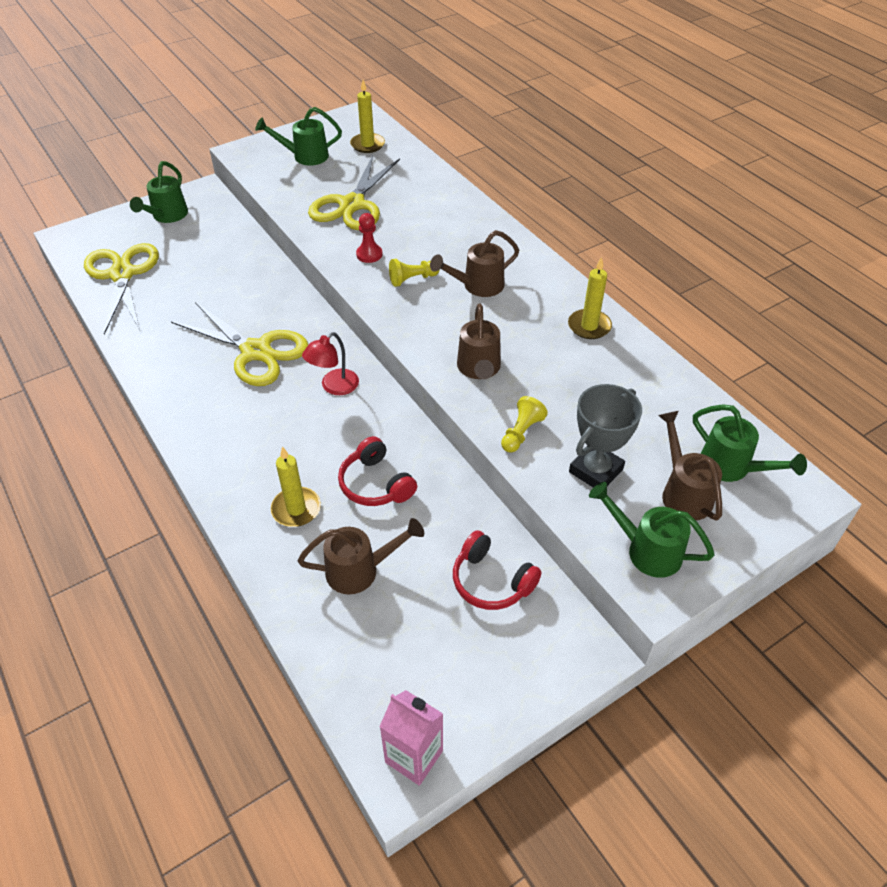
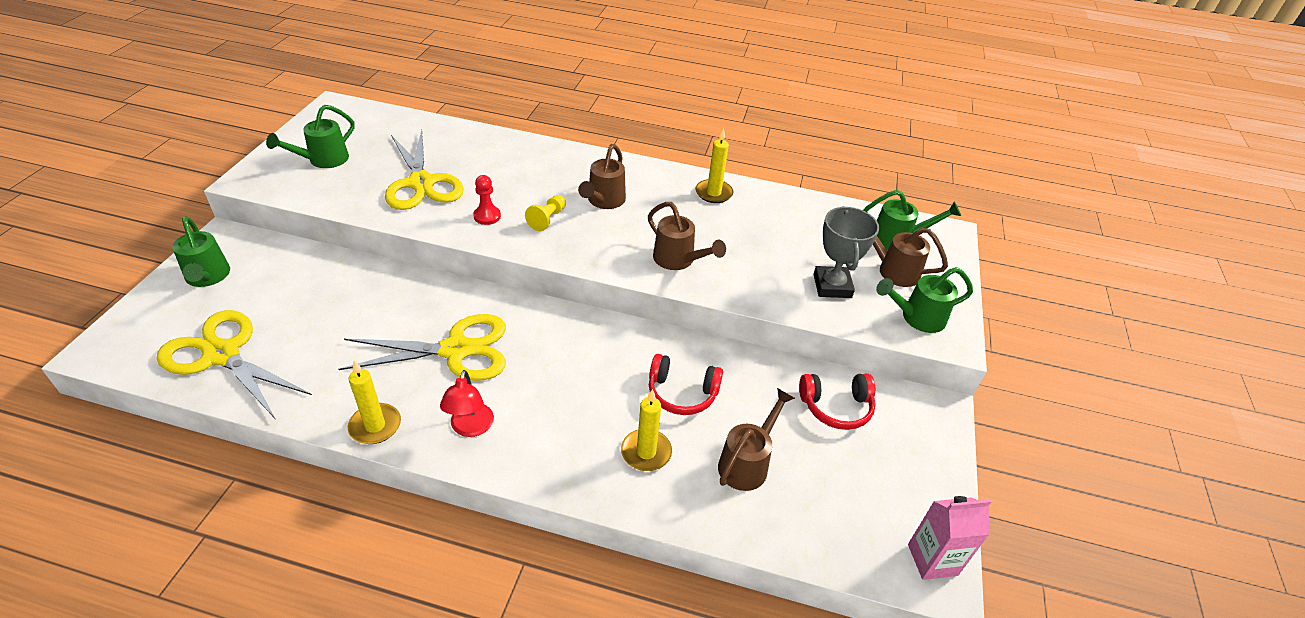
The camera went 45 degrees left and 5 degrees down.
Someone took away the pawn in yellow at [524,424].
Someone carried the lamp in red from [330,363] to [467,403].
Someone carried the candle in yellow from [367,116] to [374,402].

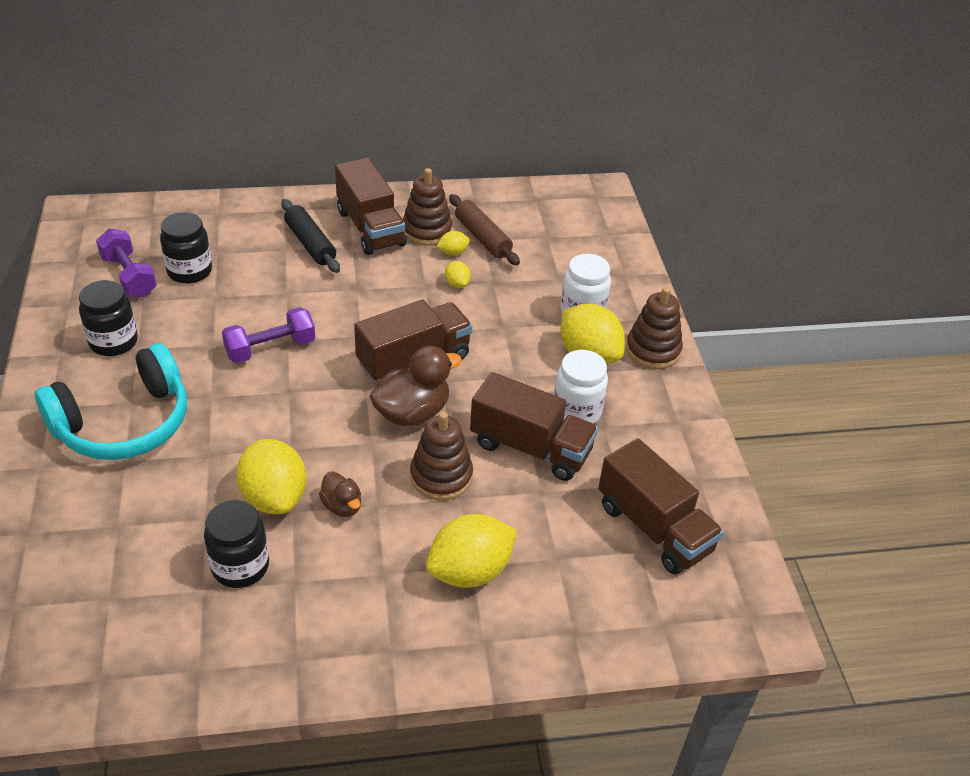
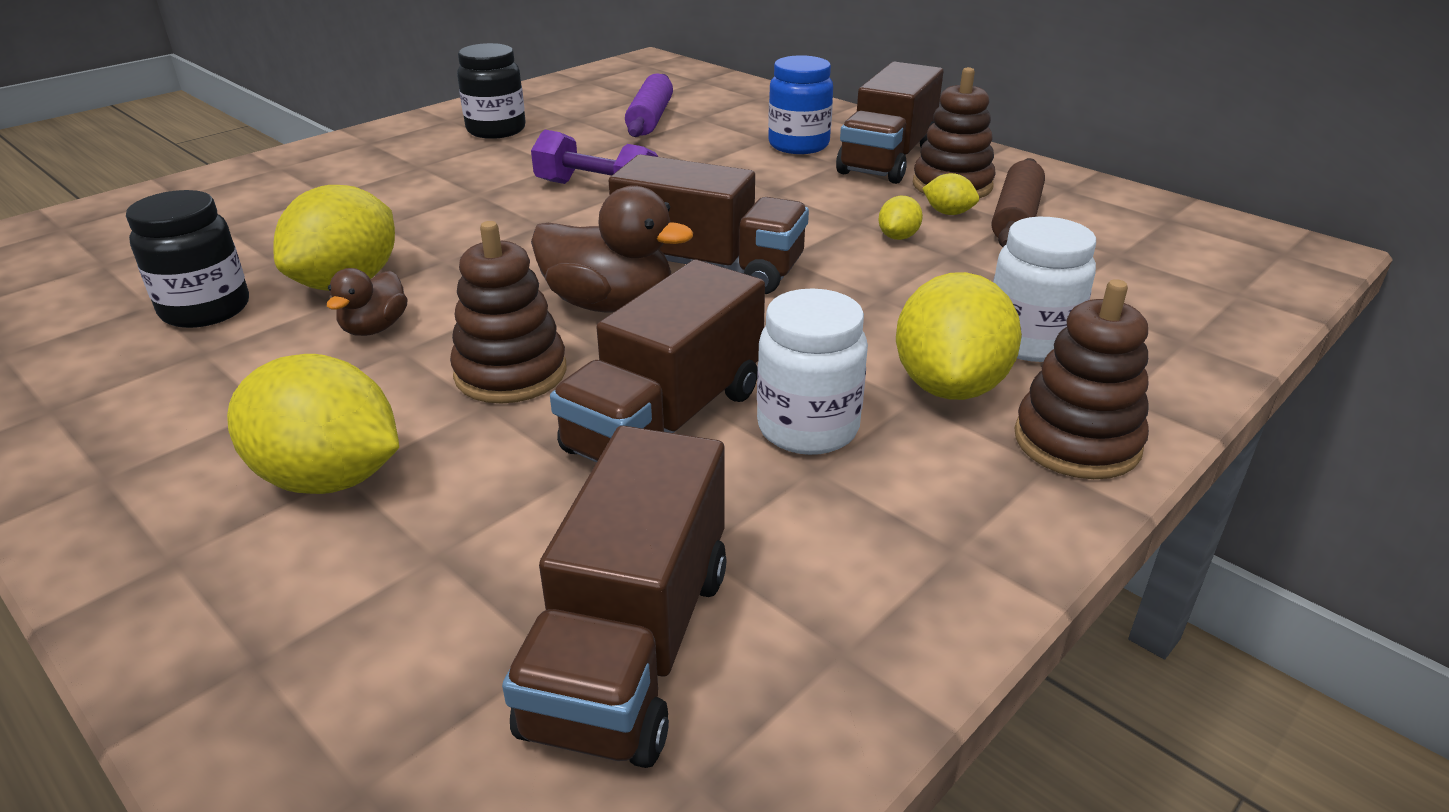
The camera went 55 degrees right and 10 degrees down.
Someone took away the headphones in turquoise at [111,401].
Someone took away the dumbbell in purple at [126,262].
Someone swapped the jar in black at [186,248] for the rolling pin in purple at [649,105].
Someone swapped the rolling pin in black at [310,236] for the jar in blue at [800,104].
Someone rotated the truck in brown at [534,426] by 45 degrees clockwise.

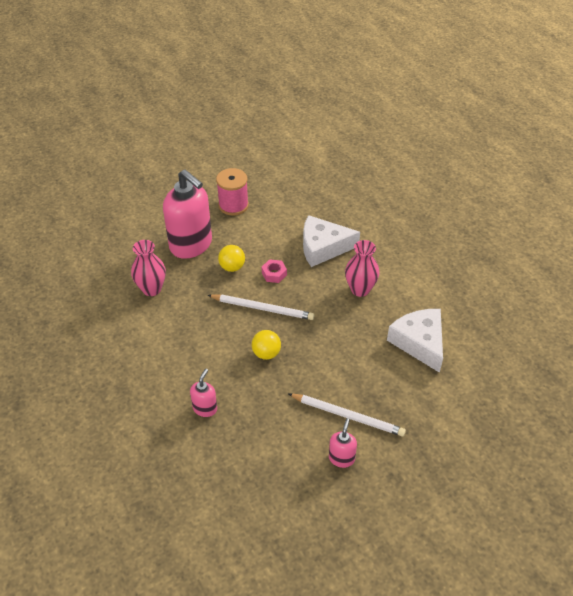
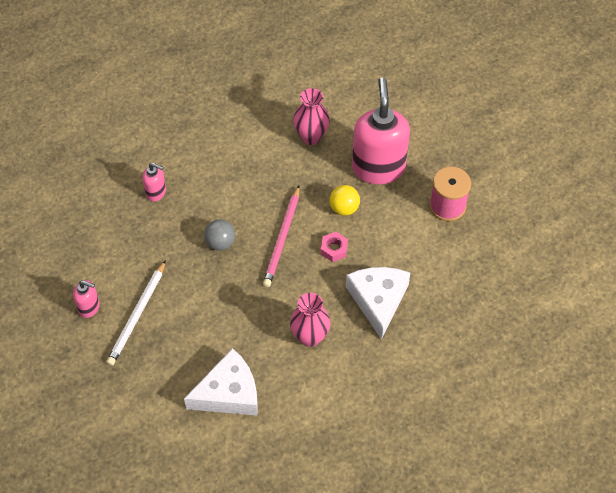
The camera went 90 degrees right and 10 degrees up.
Someone repainted the pencil in white at [261,307], which became the pencil in pink at [281,236].
Someone repainted the ball in yellow at [266,345], which became the ball in grey at [219,235].
Someone rotated the soap dispenser in pink at [187,214] by 135 degrees clockwise.

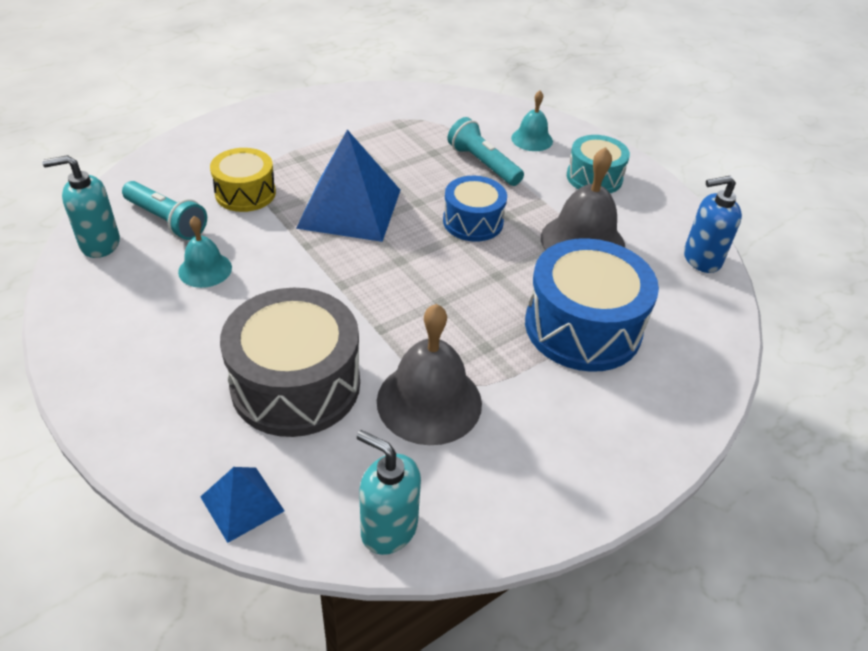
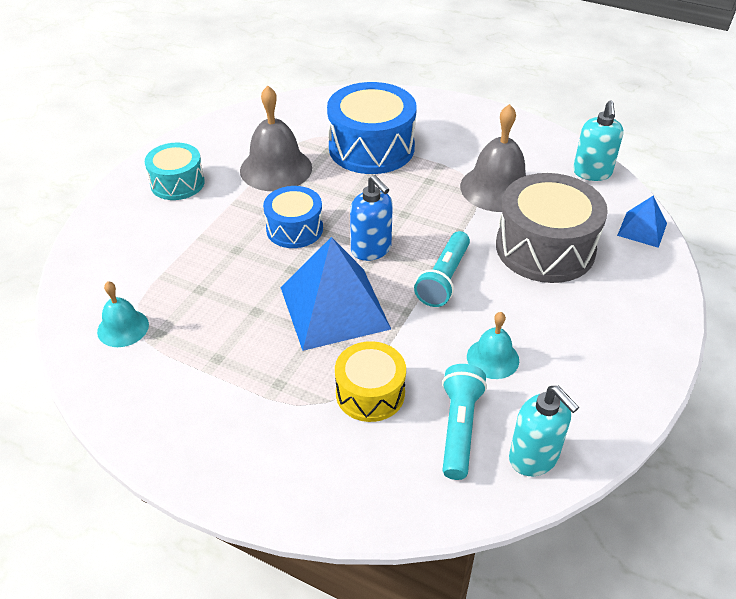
The camera went 115 degrees left and 0 degrees up.
Someone carried the flashlight in turquoise from [485,151] to [442,269].
Someone carried the bell in turquoise from [532,121] to [123,314].
Someone carried the soap dispenser in blue from [713,224] to [371,218].

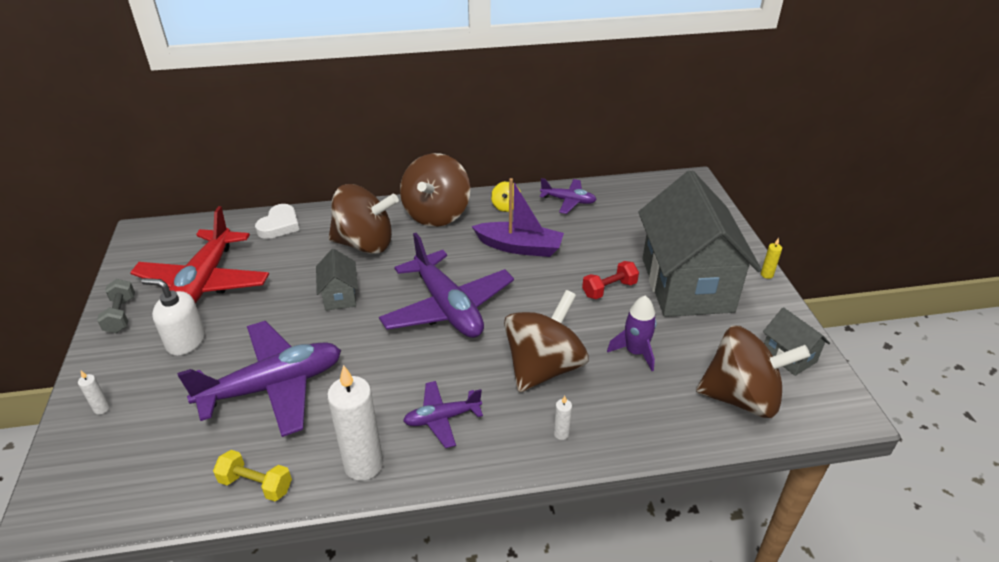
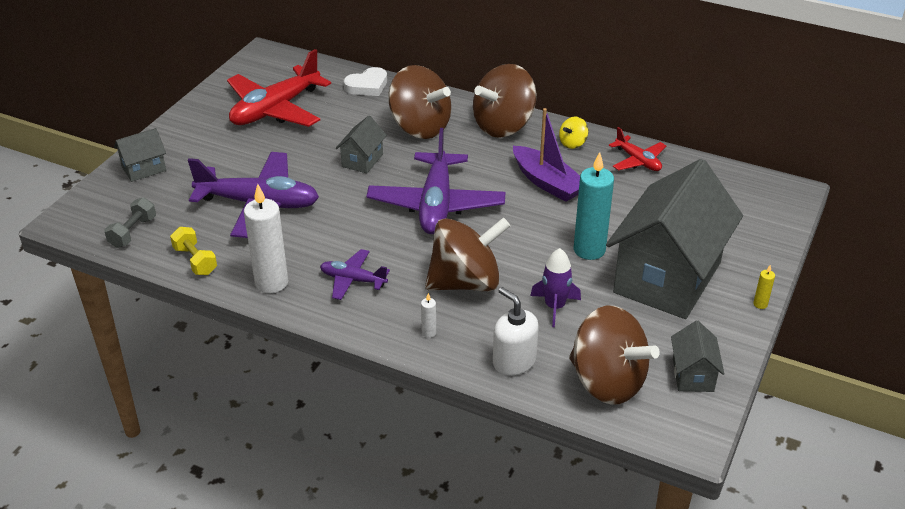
The camera went 35 degrees right and 0 degrees up.
Someone carried the dumbbell in grey from [116,306] to [130,222].
Someone carried the soap dispenser in white from [173,317] to [516,331].
Someone swapped the candle in white at [94,393] for the house in grey at [140,155].
Someone swapped the dumbbell in red at [610,280] for the candle in turquoise at [593,206].
Someone repainted the plane in purple at [568,196], which became the plane in red at [637,149].

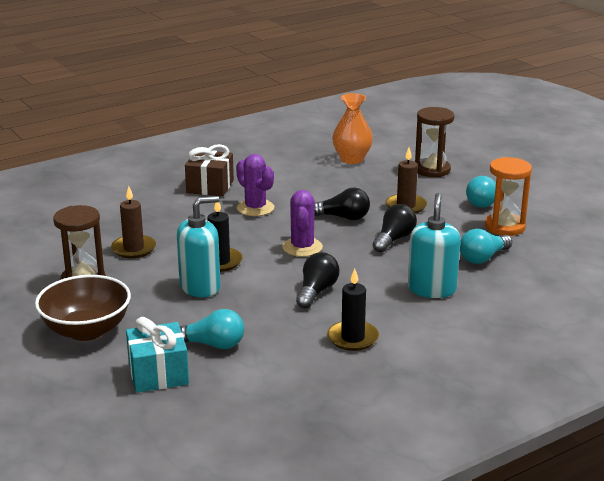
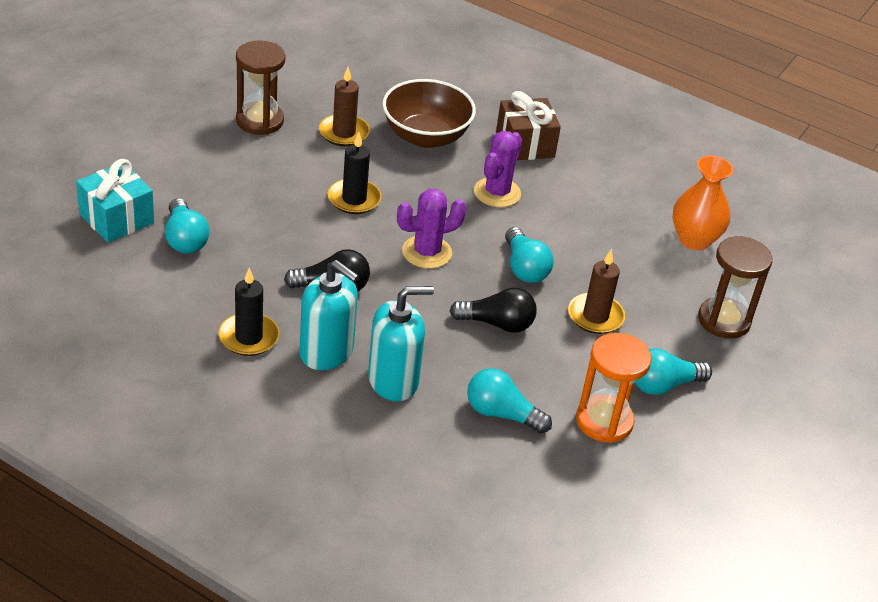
The camera went 60 degrees right and 15 degrees up.
Someone carried the bowl in brown from [83,308] to [429,113].
Someone carried the soap dispenser in turquoise from [198,246] to [329,315].
Someone repainted the light bulb in black at [342,203], which became the light bulb in turquoise at [529,255].

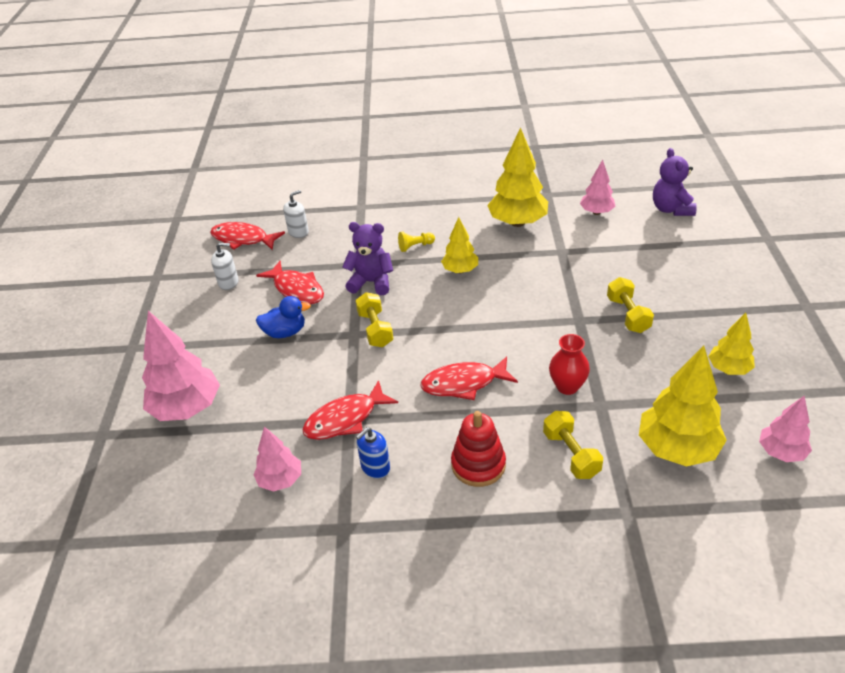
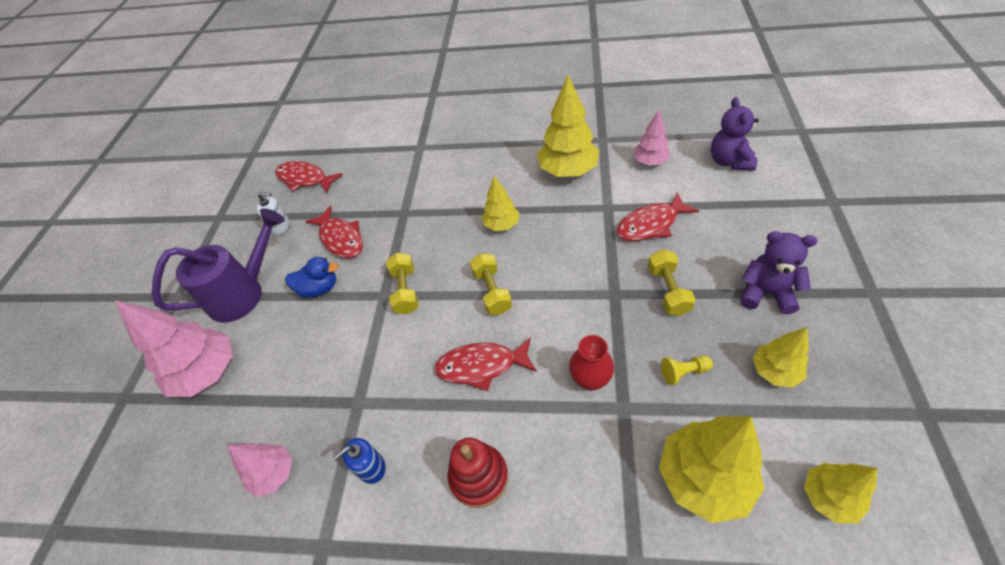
The camera went 10 degrees right and 10 degrees up.
Someone took away the soap dispenser in white at [296,214].
Someone put down the watering can in purple at [218,265].
Someone carried the fish in red from [350,410] to [658,216].
Someone carried the teddy bear in purple from [367,258] to [779,272].
Someone carried the pawn in yellow from [416,242] to [687,370].
Someone carried the dumbbell in yellow from [573,445] to [491,284].
Someone repainted the tree in pink at [785,429], which became the tree in yellow at [840,493].

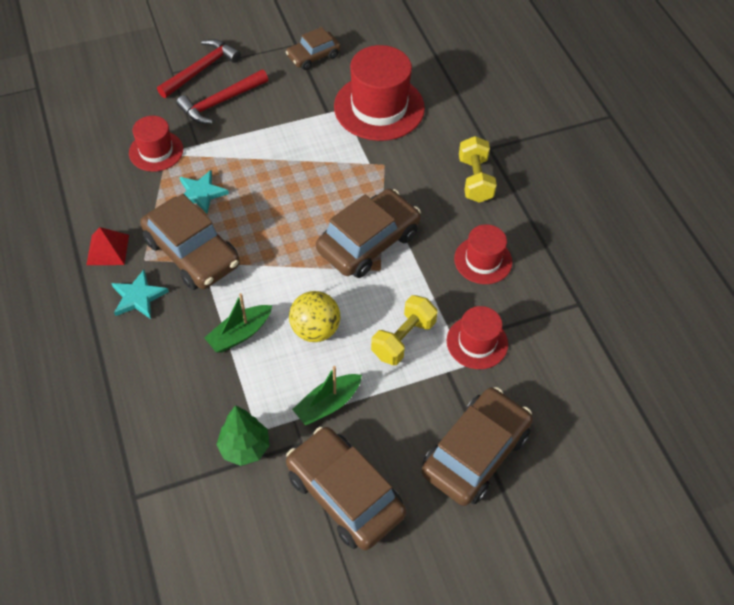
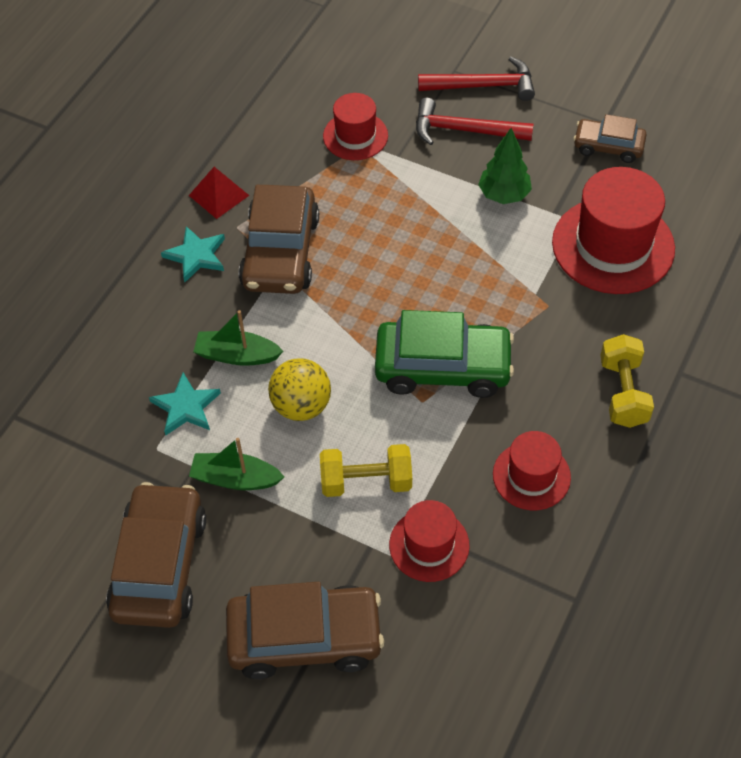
The camera went 50 degrees right and 0 degrees up.
Someone carried the star in turquoise from [204,192] to [185,404].
Someone carried the tree in green from [243,435] to [505,166].
Someone repainted the car in brown at [368,233], which became the car in green at [444,354].
Someone rotated the dumbbell in yellow at [478,169] by 45 degrees counterclockwise.

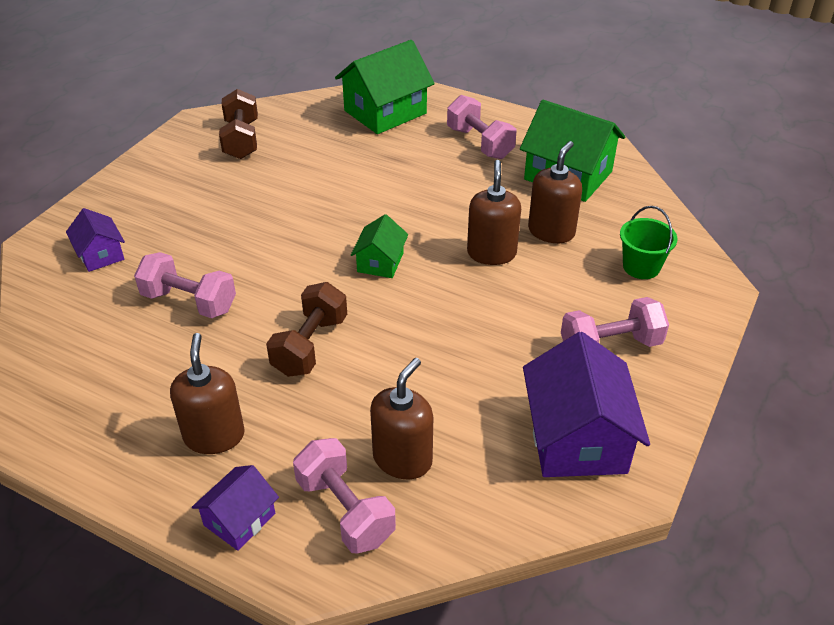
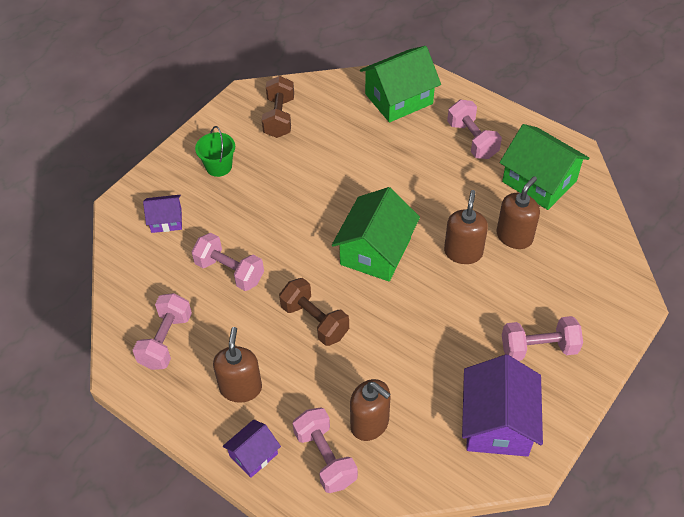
The camera went 10 degrees right and 10 degrees up.
Someone put down the dumbbell in pink at [162,331].
Someone carried the bucket in green from [648,242] to [215,151].
Someone rotated the house in purple at [95,240] by 75 degrees counterclockwise.
Someone rotated the dumbbell in brown at [306,329] by 75 degrees counterclockwise.
Someone rotated the soap dispenser in brown at [401,418] by 90 degrees clockwise.
Someone scaled the house in green at [379,246] by 1.87.

